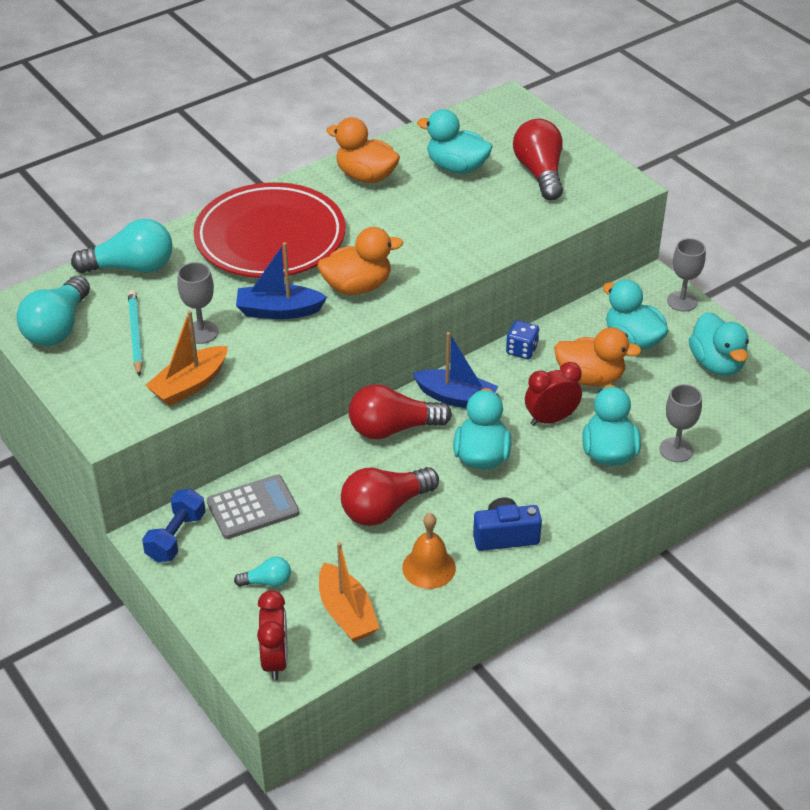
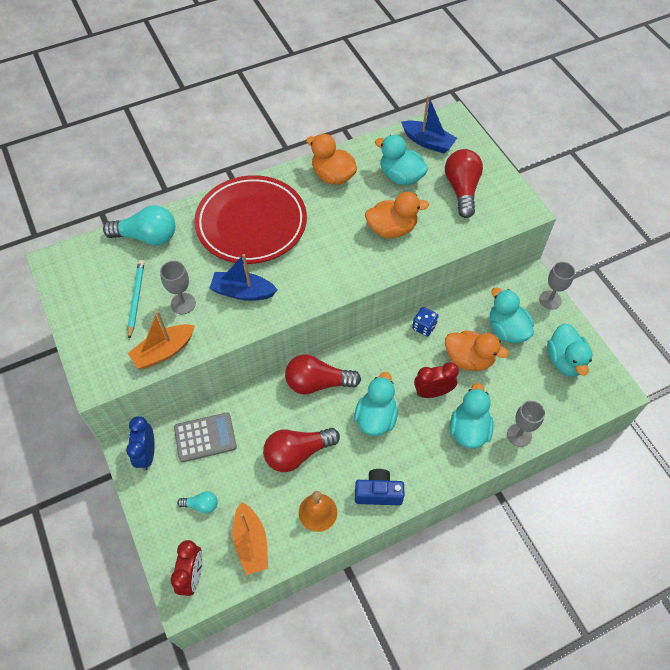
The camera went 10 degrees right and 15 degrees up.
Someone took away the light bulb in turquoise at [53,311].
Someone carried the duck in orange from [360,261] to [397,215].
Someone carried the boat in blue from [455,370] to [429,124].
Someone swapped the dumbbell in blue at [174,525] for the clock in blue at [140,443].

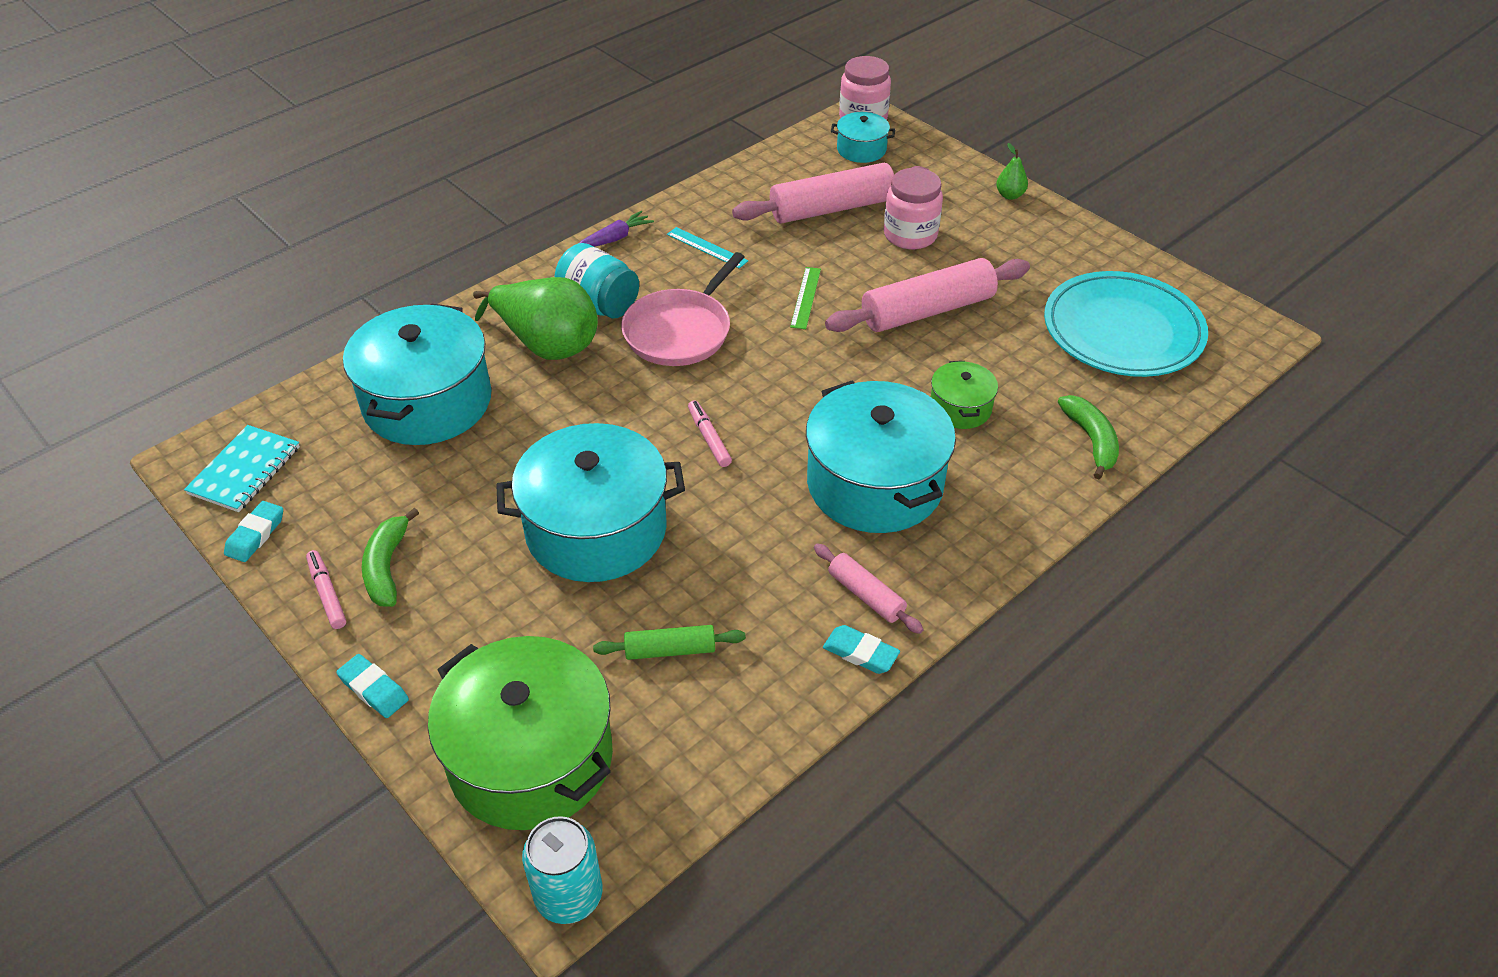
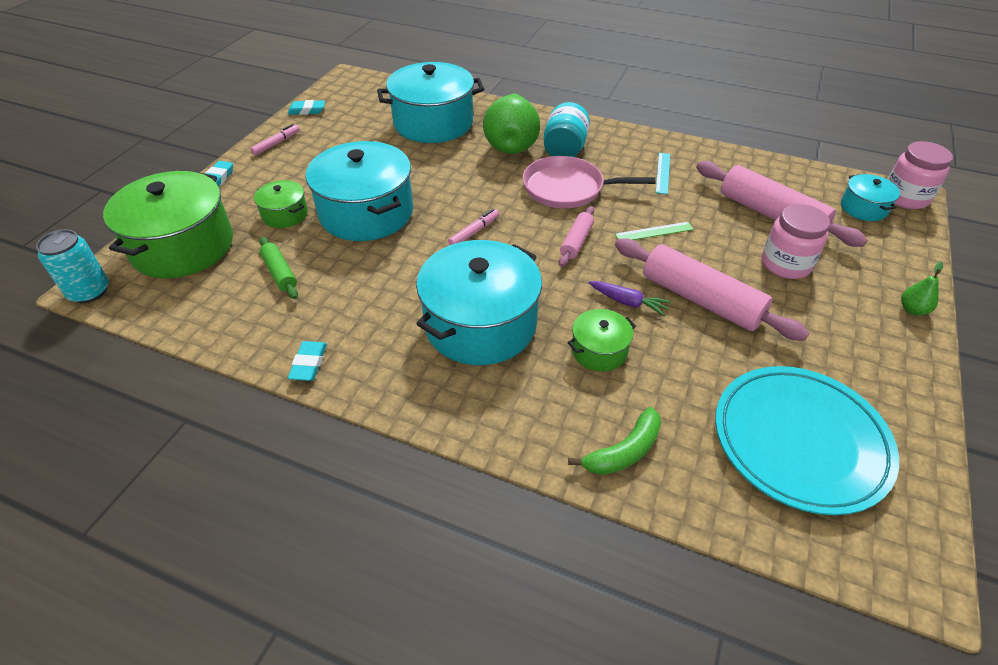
The camera went 65 degrees right and 0 degrees up.
Someone took away the notebook in turquoise at [242,468].
Someone took away the banana in green at [390,557].
Someone put down the pot in green at [281,204].
Someone carried the carrot in purple from [616,229] to [629,298].
Someone carried the rolling pin in pink from [869,588] to [576,236].

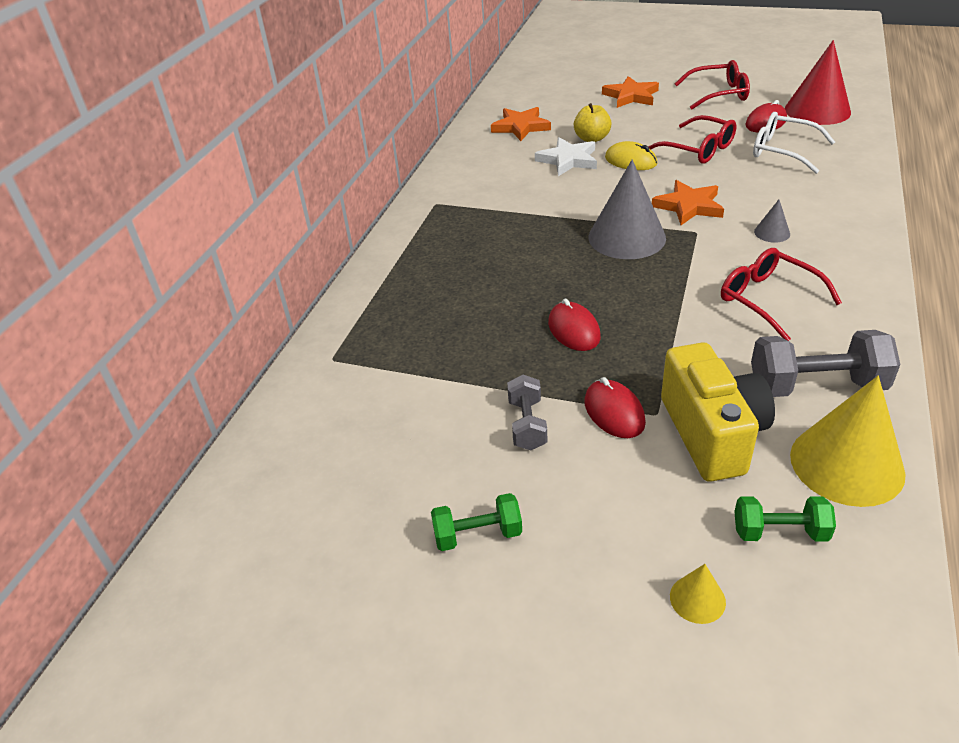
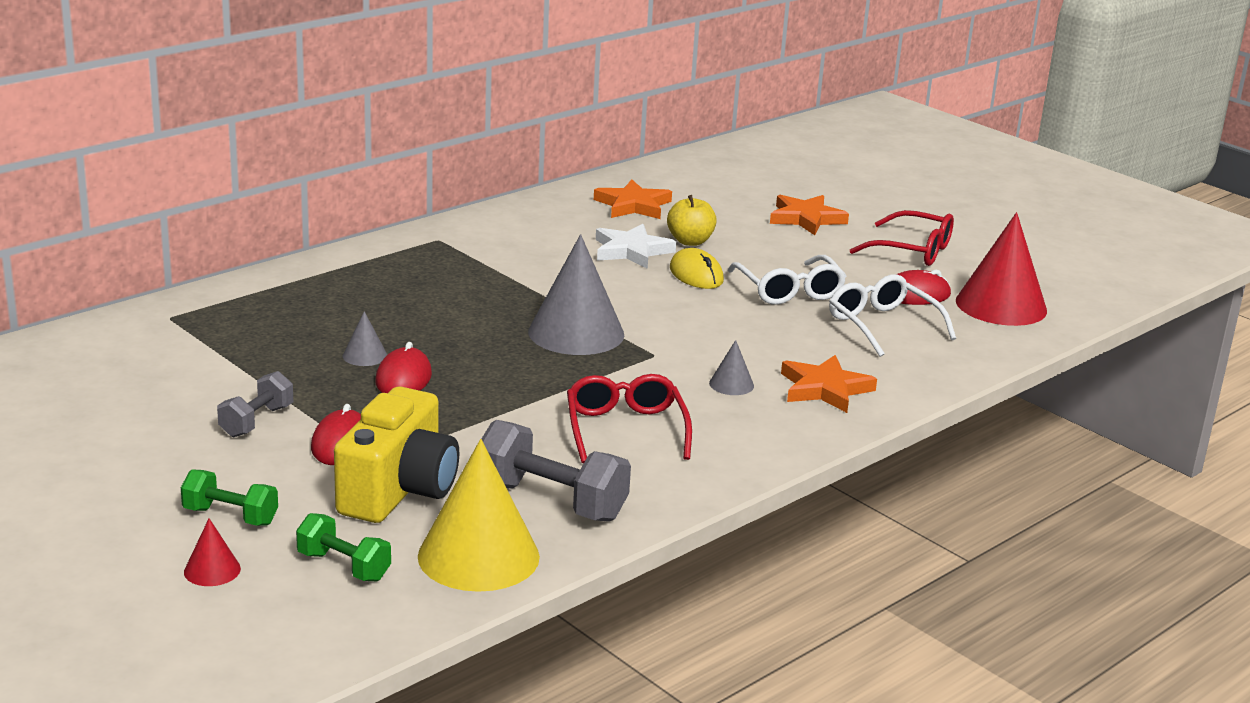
The camera went 25 degrees right and 15 degrees down.
Someone put down the cone in grey at [365,338].
Someone carried the dumbbell in green from [476,522] to [229,497].
Someone carried the star in orange from [688,202] to [829,384].
Someone repainted the glasses in red at [692,139], which became the glasses in white at [787,280].
Someone repainted the cone in yellow at [698,594], which became the cone in red at [212,552].

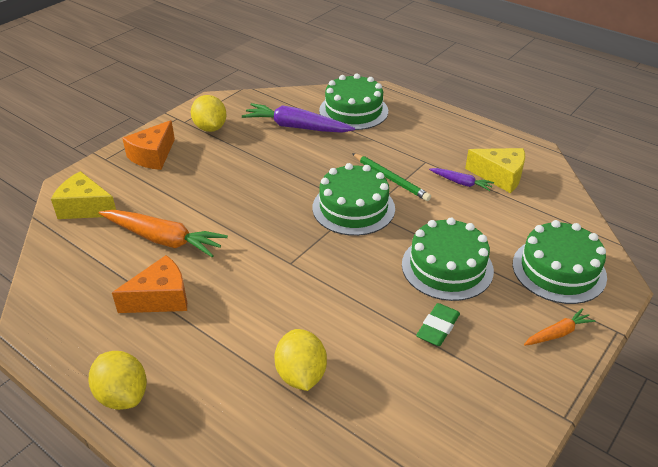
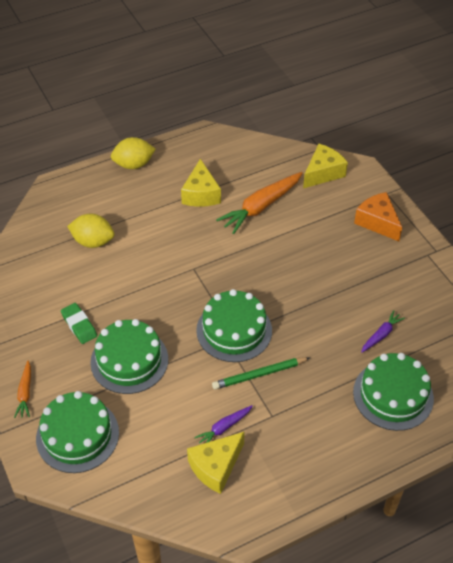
The camera went 115 degrees right and 10 degrees up.
Someone took away the lemon in yellow at [208,113].
Someone repainted the cheese in orange at [149,284], which became the cheese in yellow at [201,182].
Someone scaled the carrot in purple at [298,118] by 0.52.

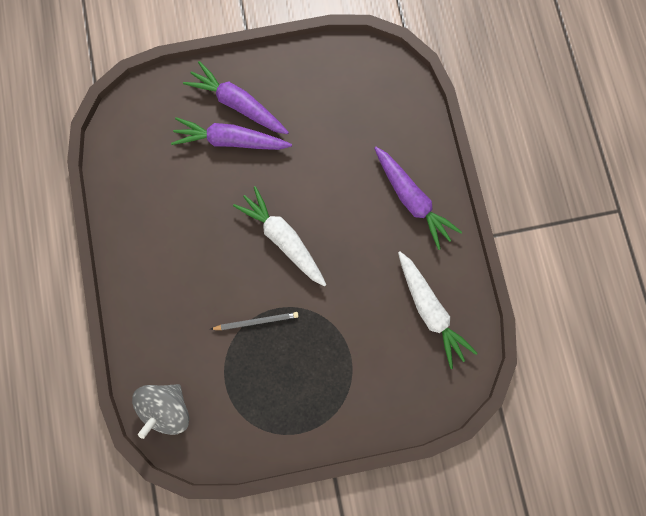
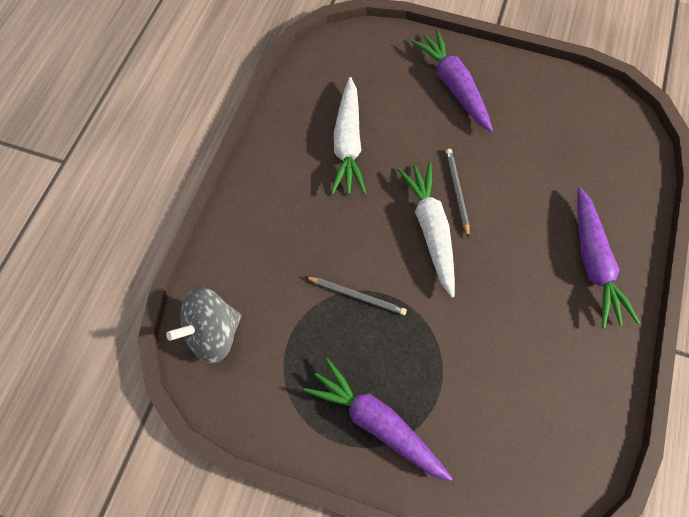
The camera went 30 degrees right and 10 degrees down.
Someone put down the pencil in grey at [457,193].
Someone carried the carrot in purple from [231,133] to [377,419].
Someone carried the carrot in white from [438,310] to [348,135].

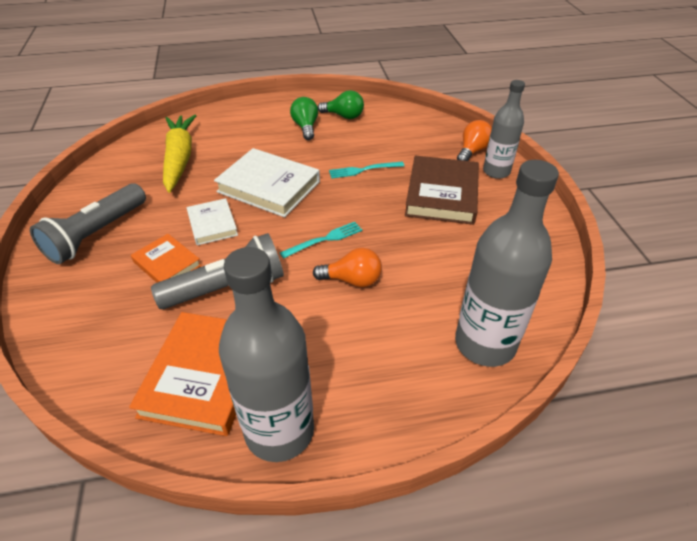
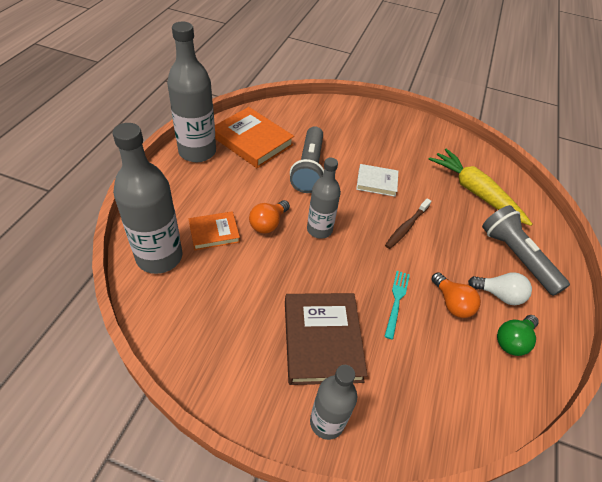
The camera went 115 degrees right and 5 degrees up.
Someone carried the flashlight in grey from [88,223] to [526,250].
Someone carried the book in orange from [166,258] to [214,230].
Someone carried the light bulb in orange from [474,140] to [456,295].
Someone swapped the book in white at [267,182] for the toothbrush in brown at [408,223].
Someone swapped the fork in turquoise at [321,240] for the bottle in grey at [324,198].
Someone repainted the light bulb in green at [304,118], which became the light bulb in white at [500,288].
Someone rotated the carrot in yellow at [179,154] by 150 degrees counterclockwise.
Someone rotated the book in brown at [442,190] by 45 degrees clockwise.

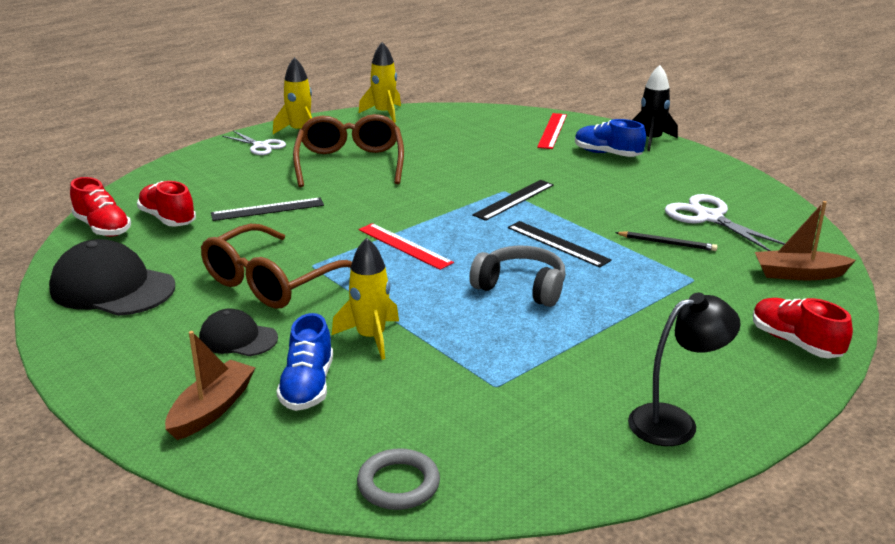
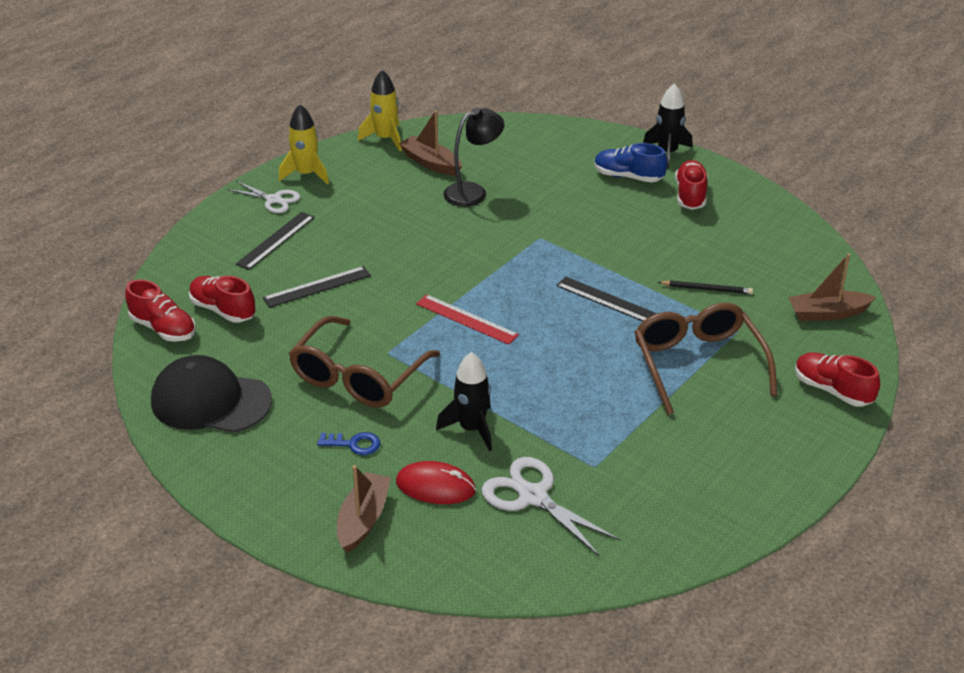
The camera went 10 degrees left and 10 degrees up.
Someone took away the ring in grey at [398,479].
Someone took away the headphones in grey at [517,276].
Someone took away the ruler in red at [552,131].
Someone put down the boat in brown at [430,143].
Someone put down the shoe in red at [691,185].
Someone carried the glasses in brown from [348,150] to [705,359].
Someone carried the ruler in black from [513,200] to [275,241].
Someone carried the lamp in black from [684,369] to [473,157].
Someone carried the scissors in white from [725,222] to [551,506].
Someone swapped the cap in black at [238,332] for the key in blue at [348,443].
Someone swapped the shoe in blue at [304,362] for the mouse in red at [436,482].
Someone repainted the rocket in yellow at [365,299], which became the rocket in black at [464,401].

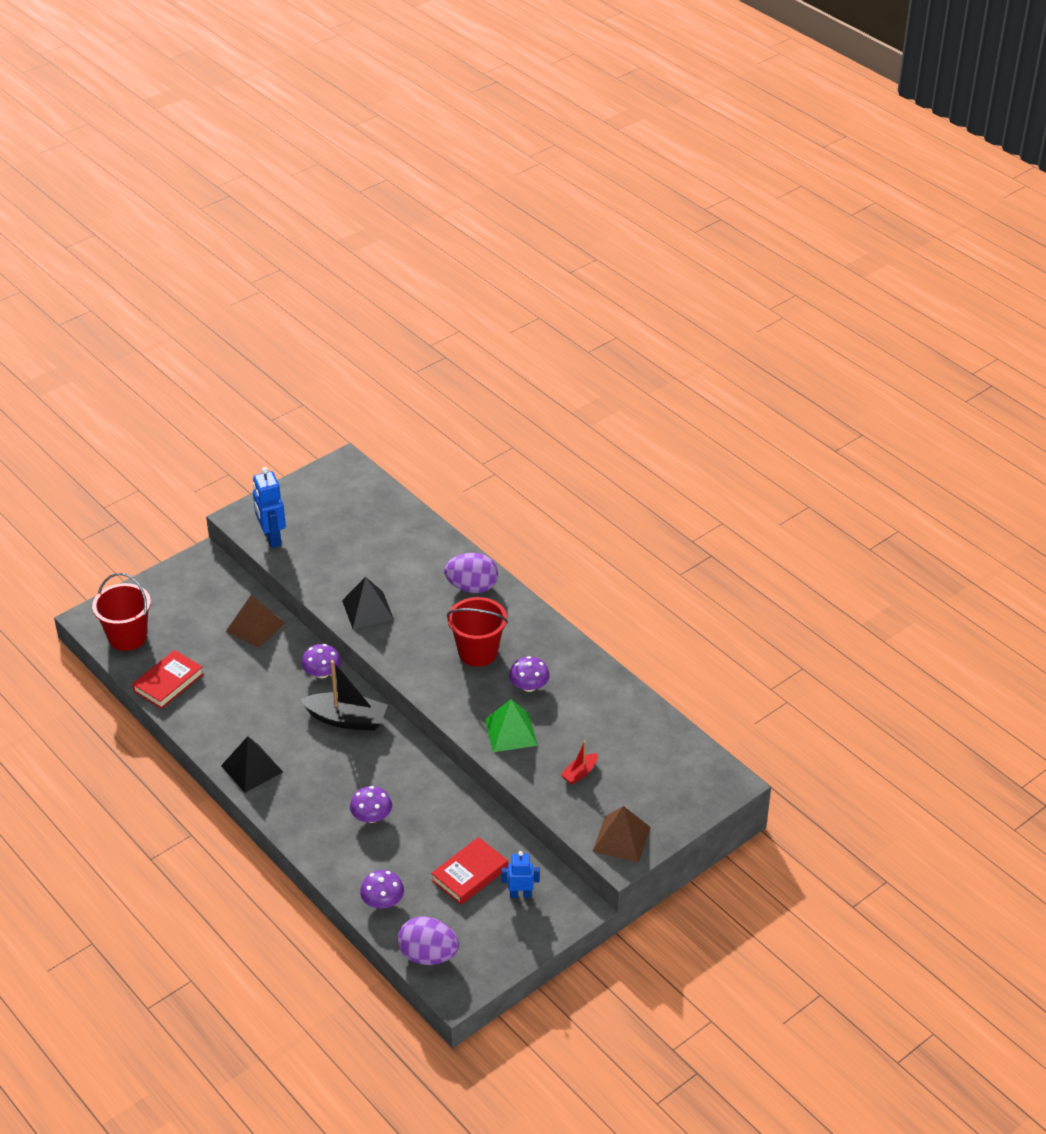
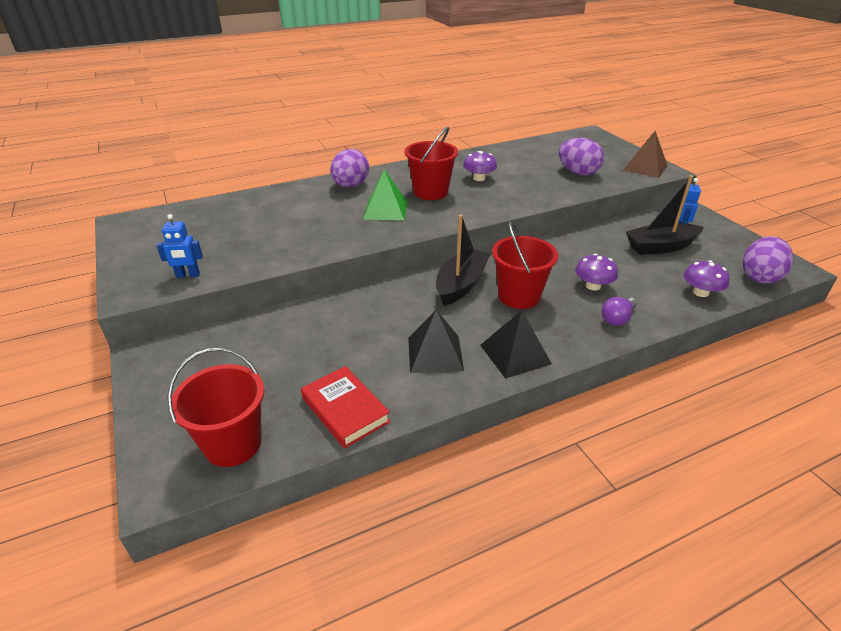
The camera went 75 degrees left and 5 degrees down.
Someone took away the pyramid in brown at [255,621].
Someone took away the mushroom in purple at [321,661].
Someone put down the bucket in red at [525,265].
Someone put down the light bulb in purple at [619,311].
Someone carried the pyramid in black from [368,603] to [436,341].
Someone carried the pyramid in green from [511,725] to [385,195].
Someone swapped the book in red at [469,871] for the boat in black at [665,215].
Someone swapped the boat in red at [579,763] for the egg in purple at [581,156].
Someone scaled the robot in blue at [269,507] by 0.63.

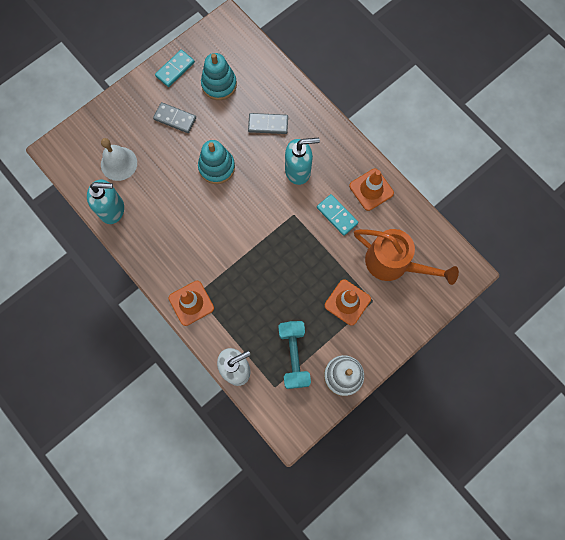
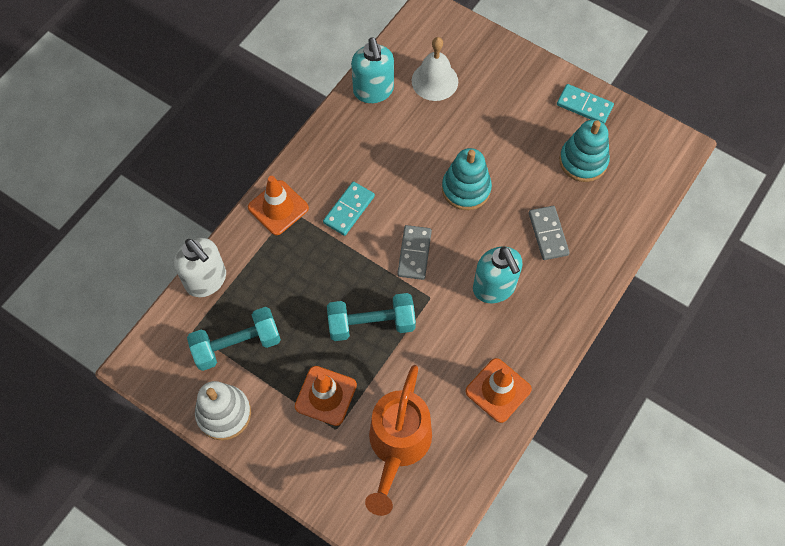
The camera went 75 degrees right and 10 degrees down.
Someone put down the dumbbell in turquoise at [371,317].
Someone carried the domino in grey from [174,117] to [414,252].
Someone carried the domino in turquoise from [337,215] to [349,208].

